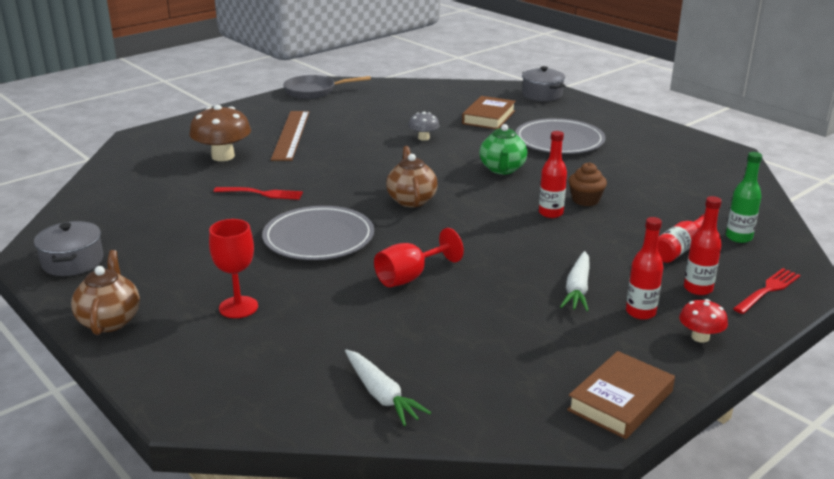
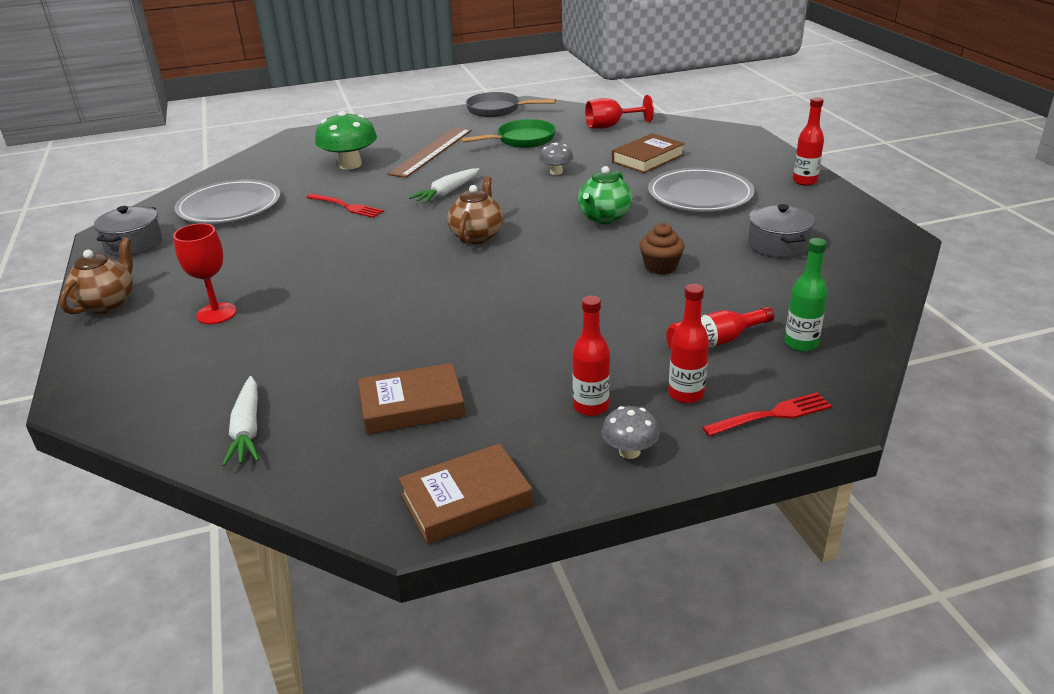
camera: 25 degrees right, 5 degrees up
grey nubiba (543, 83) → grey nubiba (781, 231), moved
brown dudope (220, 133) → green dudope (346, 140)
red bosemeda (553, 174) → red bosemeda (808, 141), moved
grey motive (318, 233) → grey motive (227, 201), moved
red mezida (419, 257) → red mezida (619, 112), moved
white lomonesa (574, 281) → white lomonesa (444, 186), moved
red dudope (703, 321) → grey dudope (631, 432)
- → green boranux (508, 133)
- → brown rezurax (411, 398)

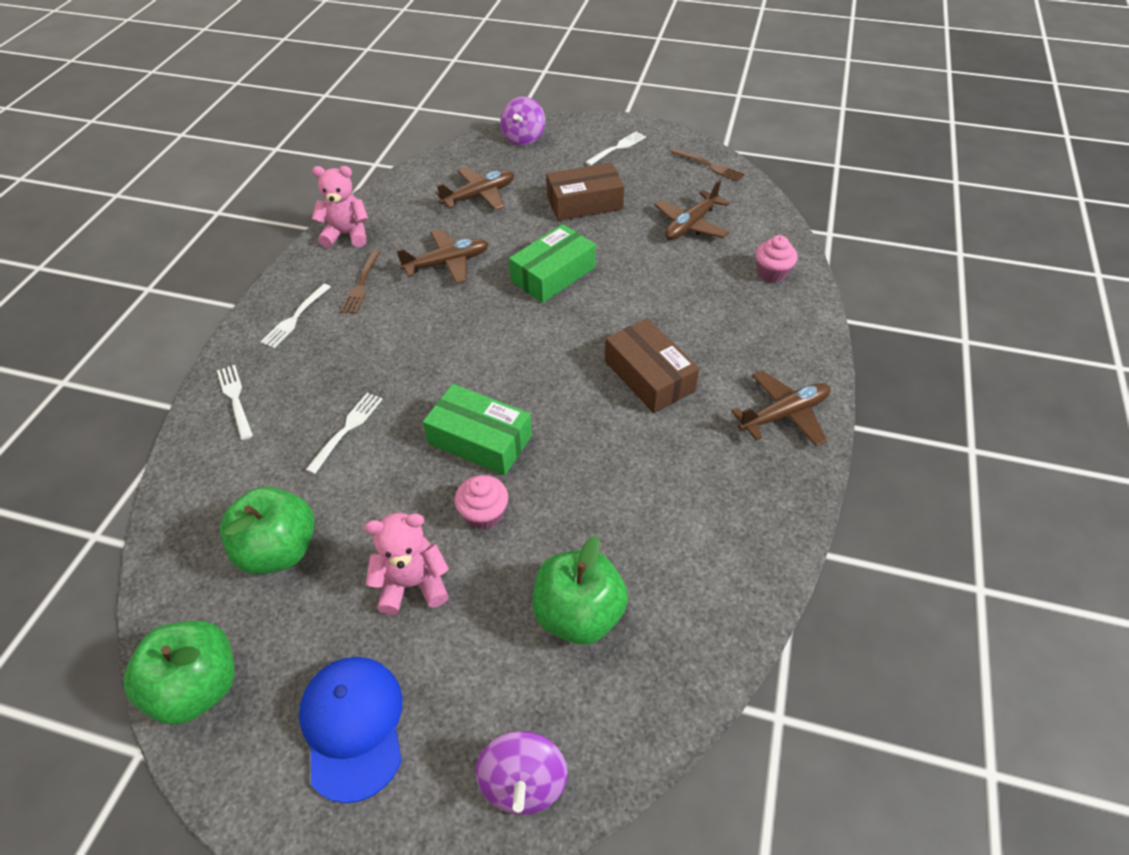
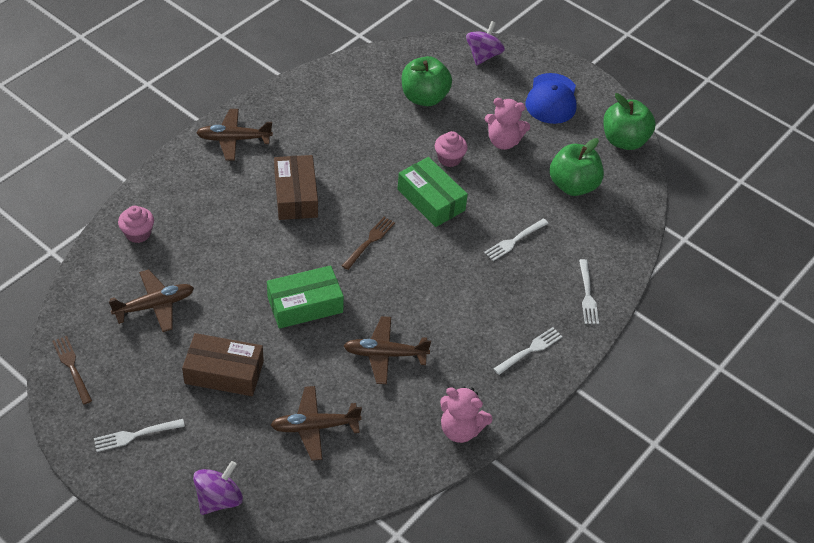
camera: 160 degrees left, 0 degrees up
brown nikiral (360, 282) → brown nikiral (368, 243), moved

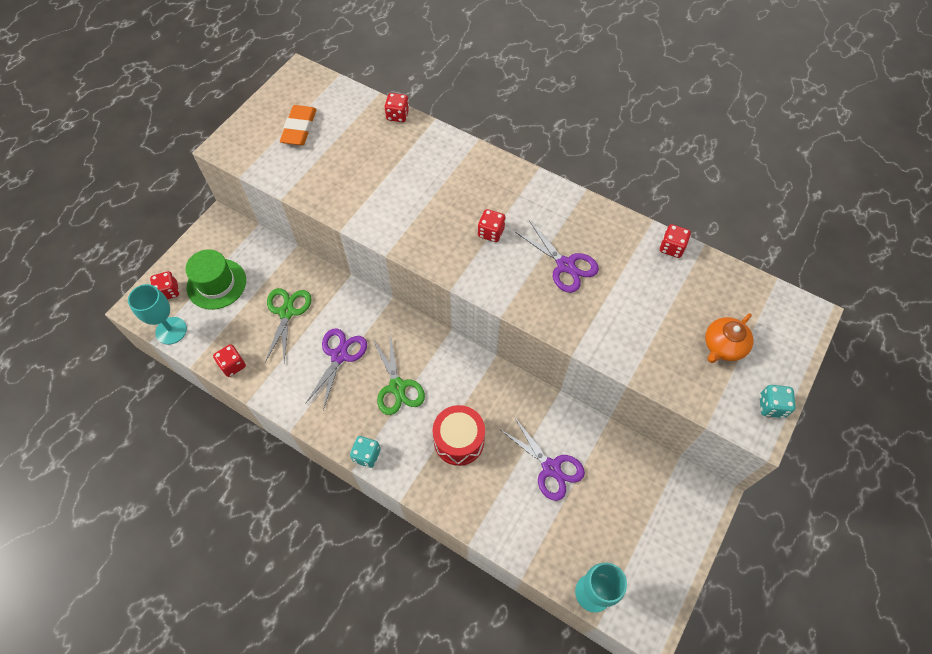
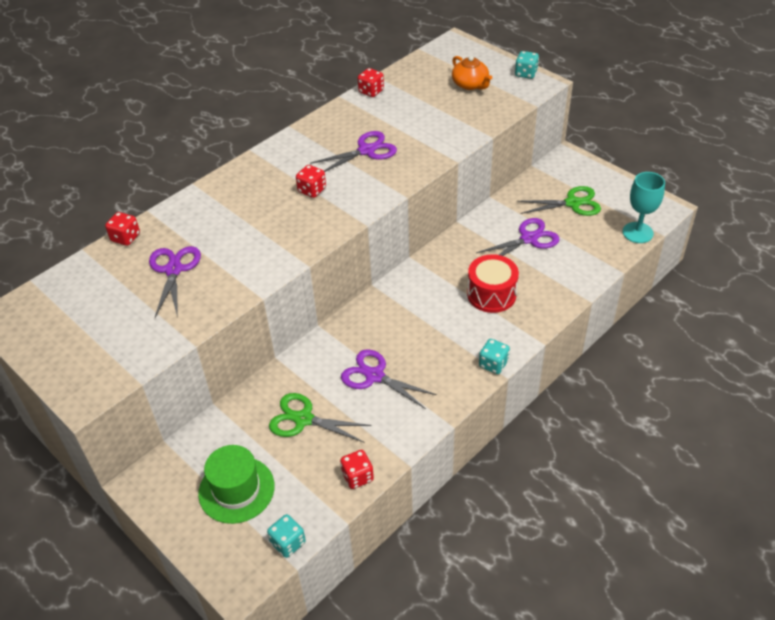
camera: 75 degrees left, 15 degrees down
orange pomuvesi (298, 125) → -
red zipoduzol (164, 285) → -
turquoise mezida (157, 314) → turquoise zipoduzol (286, 536)
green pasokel (398, 374) → green pasokel (559, 201), moved
- → purple pasokel (175, 282)

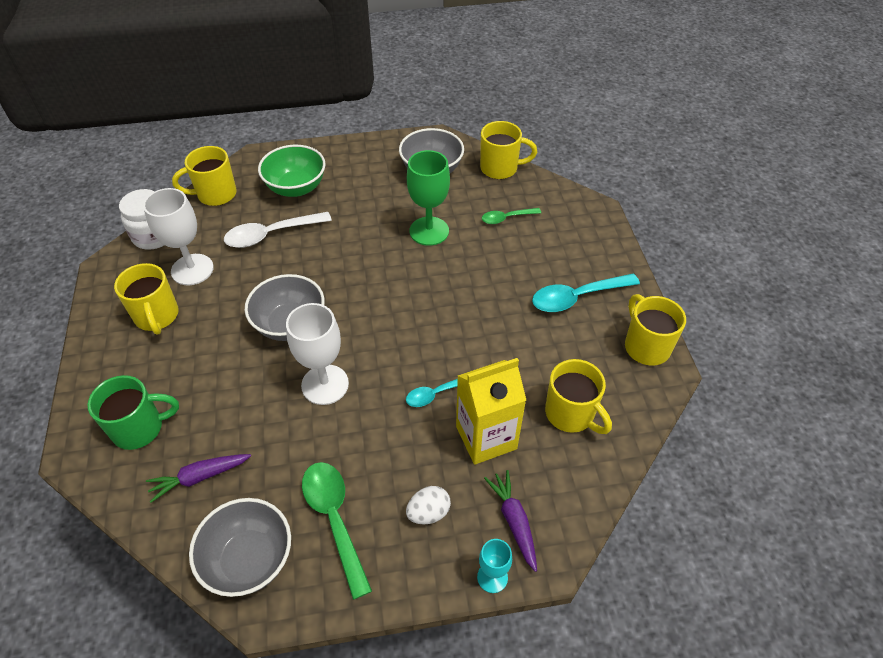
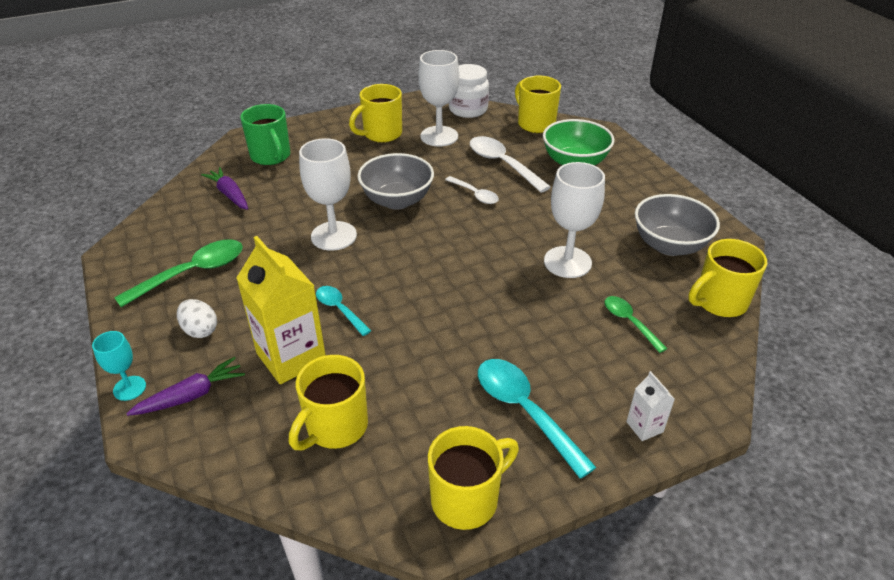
camera: 75 degrees right, 10 degrees down
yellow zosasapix (508, 150) → yellow zosasapix (727, 278), 75 degrees clockwise
green mezida (428, 198) → white mezida (574, 220)
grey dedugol (240, 547) → -
- → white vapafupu (472, 190)
- → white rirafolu (650, 406)

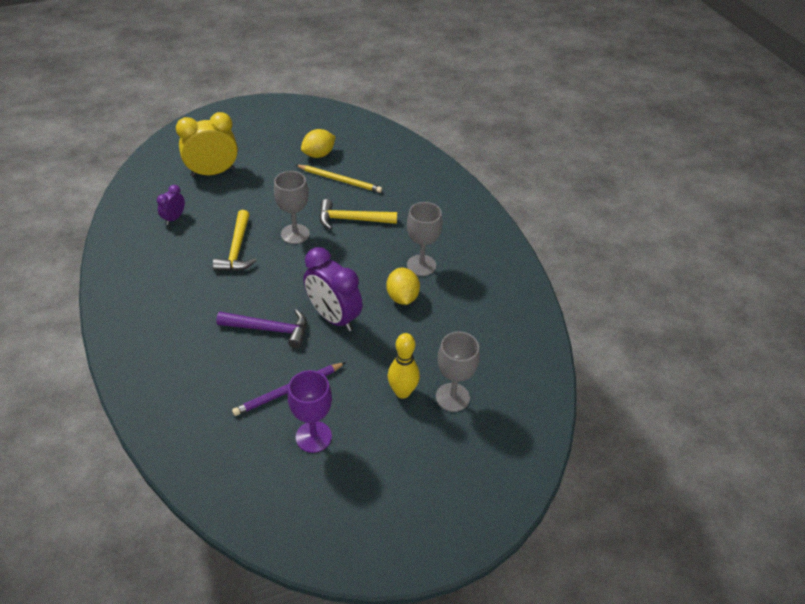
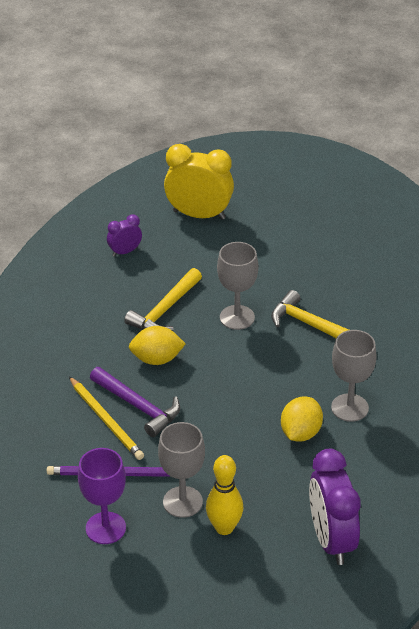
camera: 35 degrees right, 5 degrees down
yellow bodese (318, 143) → yellow bodese (157, 345), moved
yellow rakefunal (339, 179) → yellow rakefunal (106, 418), moved
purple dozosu (333, 289) → purple dozosu (335, 507), moved
grey mezida (458, 371) → grey mezida (181, 470), moved

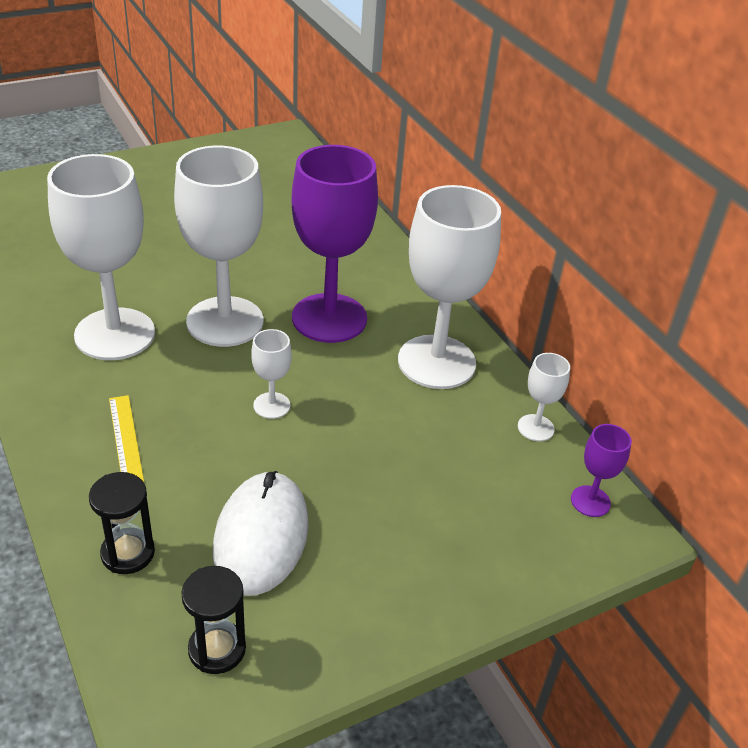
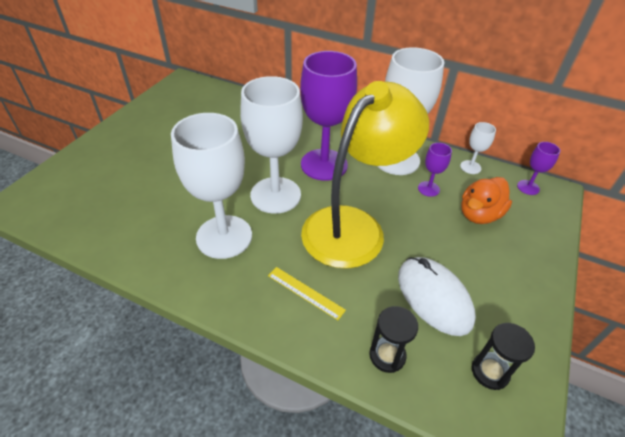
camera: 35 degrees left, 5 degrees up
white mezida (271, 374) → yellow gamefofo (365, 175)
- → purple mezida (435, 170)
- → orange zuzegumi (486, 200)

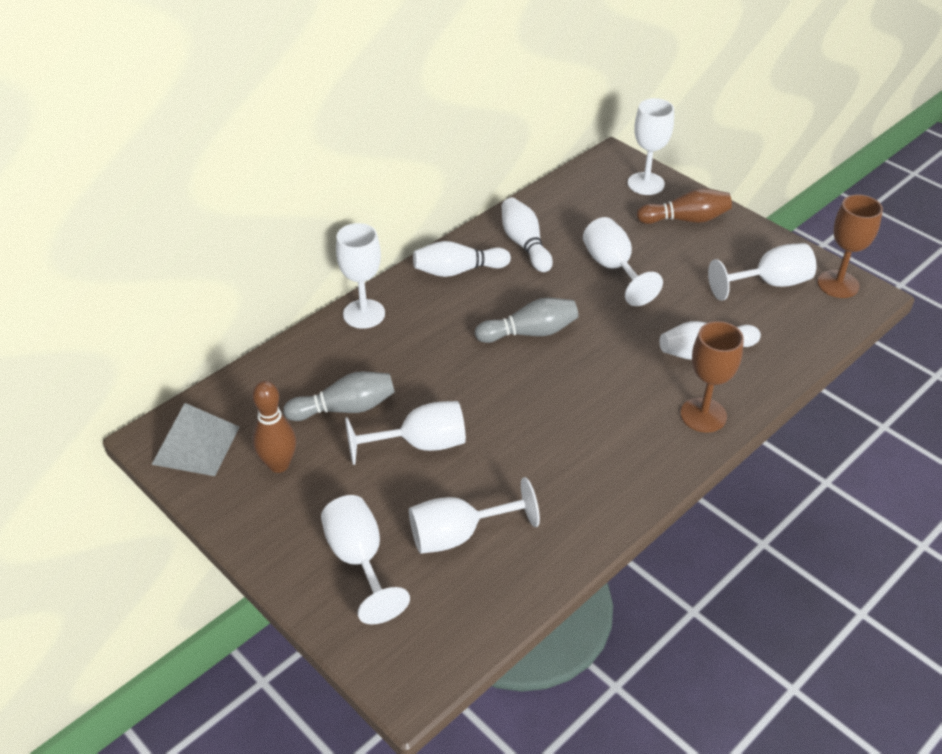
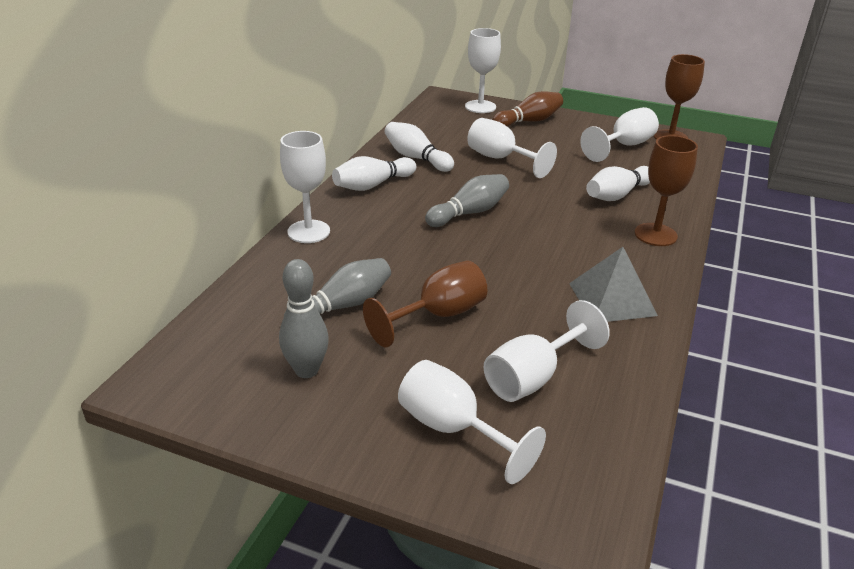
camera: 25 degrees left, 10 degrees down
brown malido (274, 427) → grey malido (304, 318)
white mezida (405, 433) → brown mezida (425, 304)
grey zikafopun (195, 439) → grey zikafopun (613, 284), moved

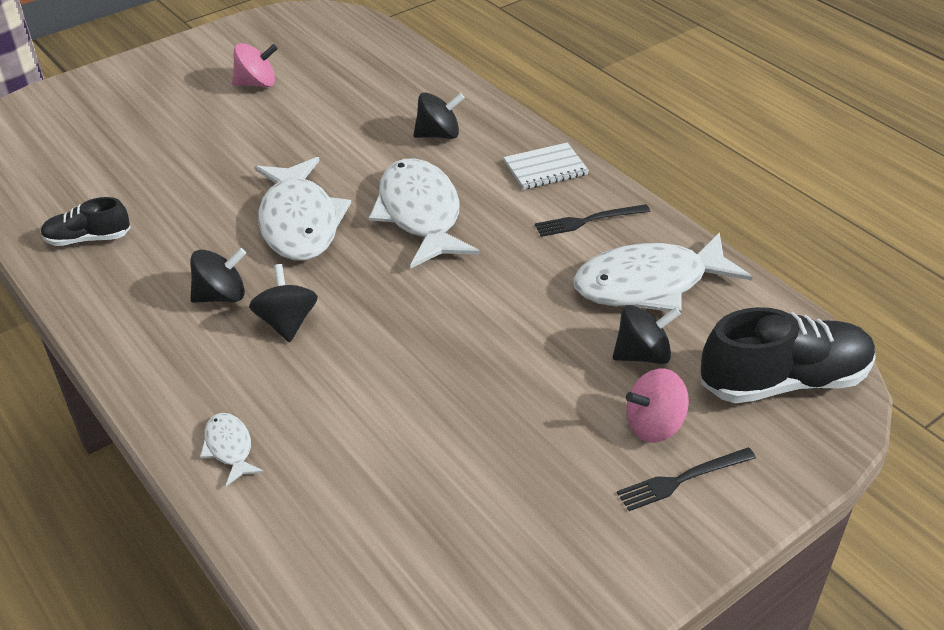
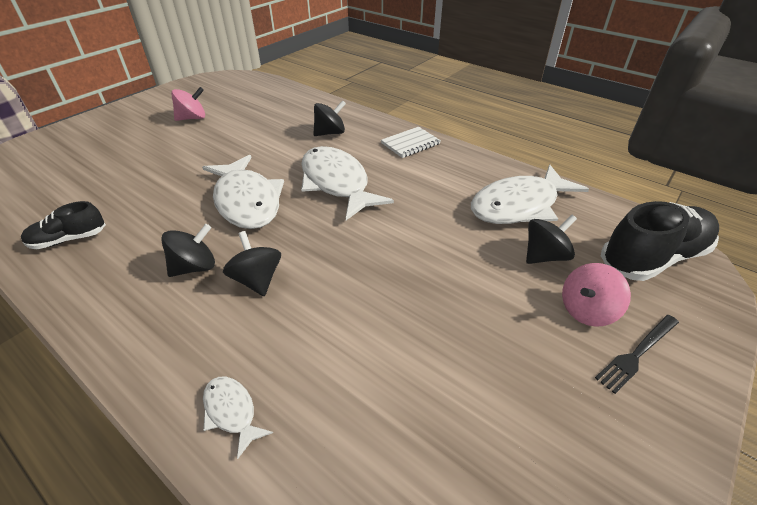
camera: 15 degrees left, 0 degrees up
black nikiral (592, 220) → -

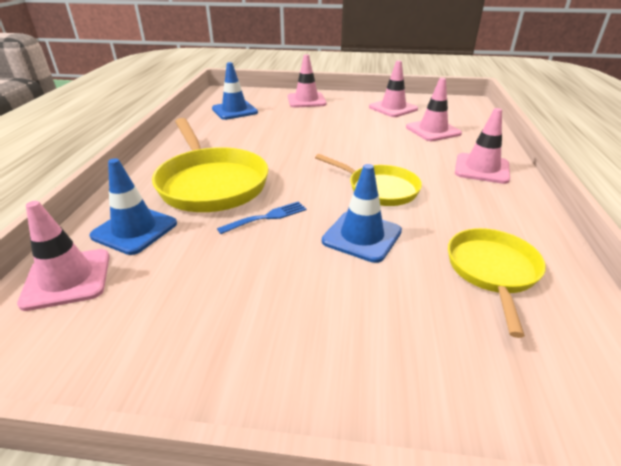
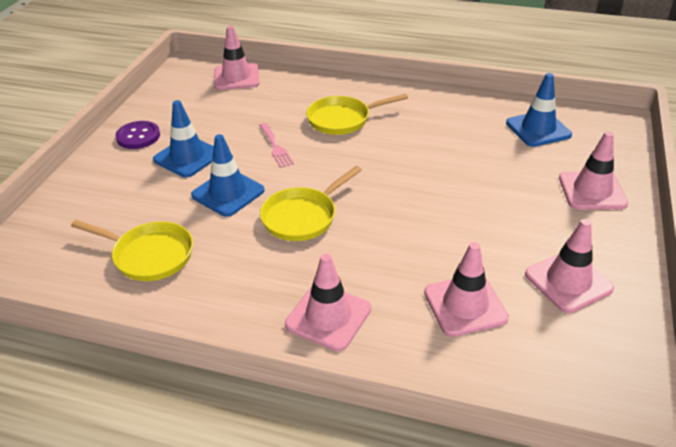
camera: 100 degrees right, 5 degrees up
yellow boranux (210, 165) → yellow boranux (357, 114), x0.62
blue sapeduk (133, 206) → blue sapeduk (183, 138), moved
blue nikiral (262, 217) → pink nikiral (276, 145)
- → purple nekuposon (137, 135)

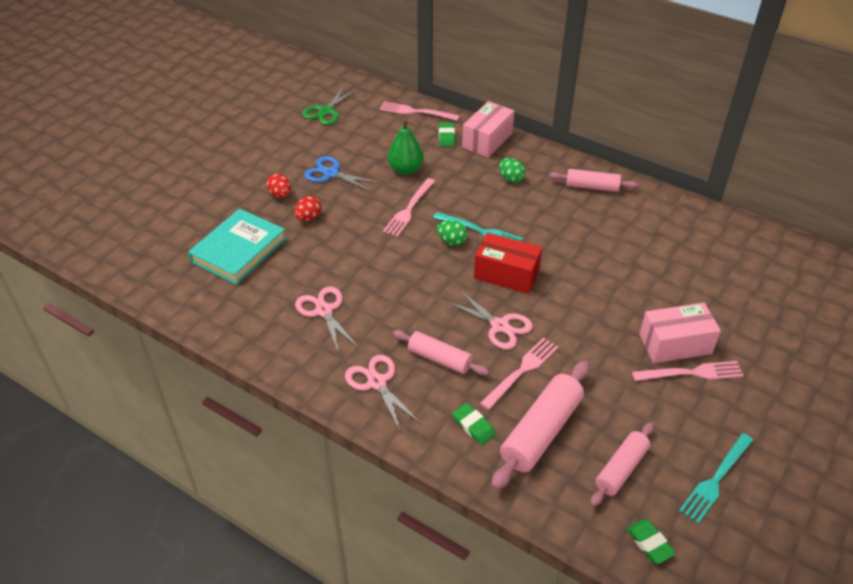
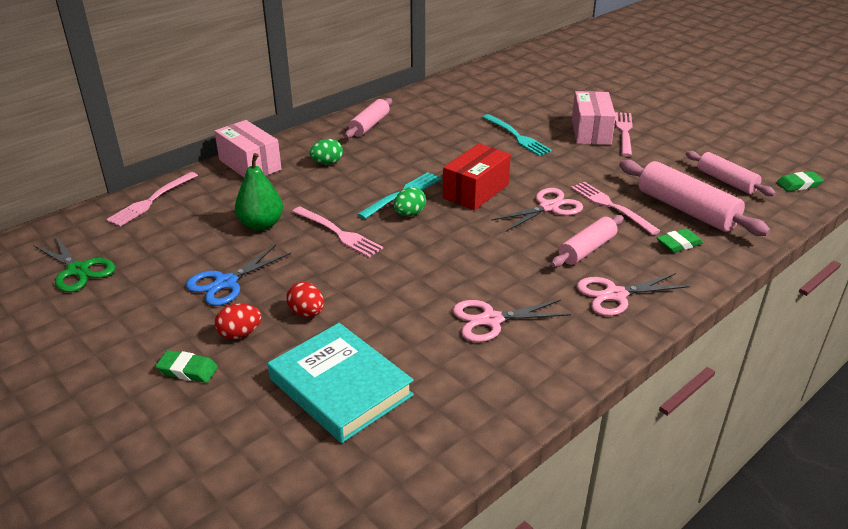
camera: 75 degrees left, 10 degrees down
green pomuvesi (447, 135) → green pomuvesi (187, 366), moved
turquoise nikiral (716, 478) → turquoise nikiral (517, 135), moved

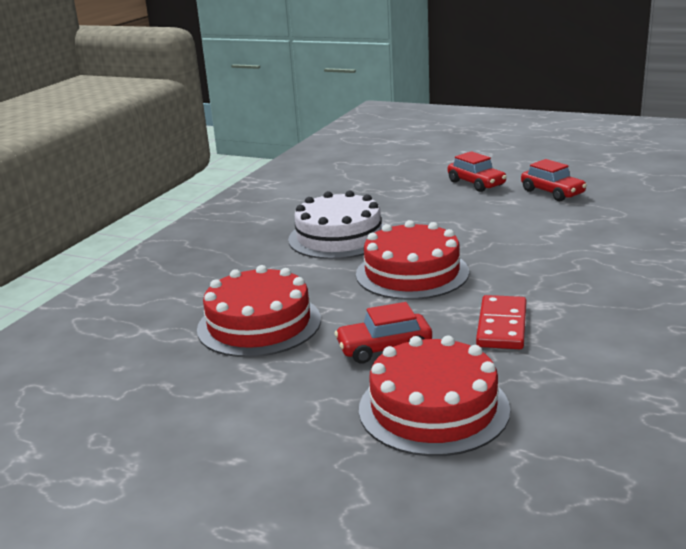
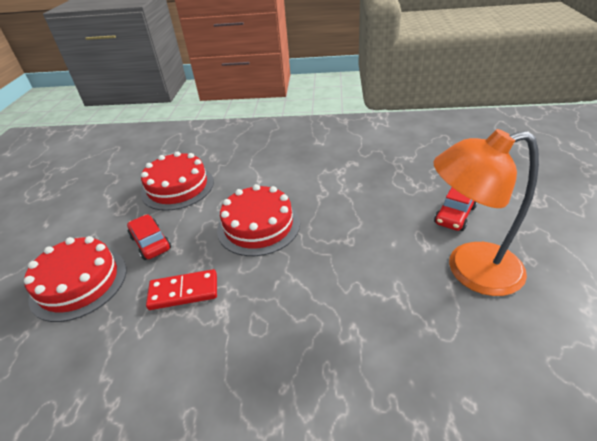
camera: 70 degrees right, 15 degrees up
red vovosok (554, 180) → orange gamefofo (486, 212)
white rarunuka (336, 224) → -

